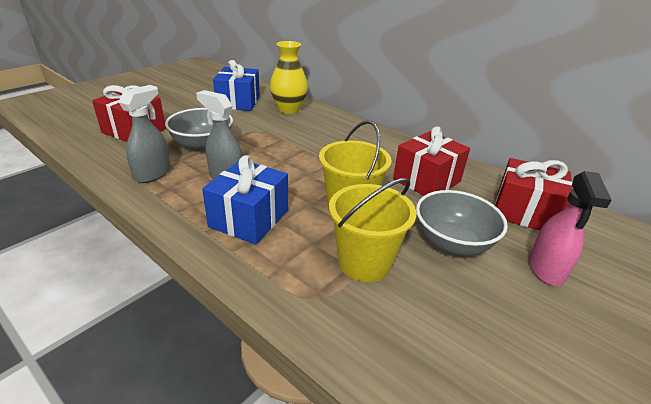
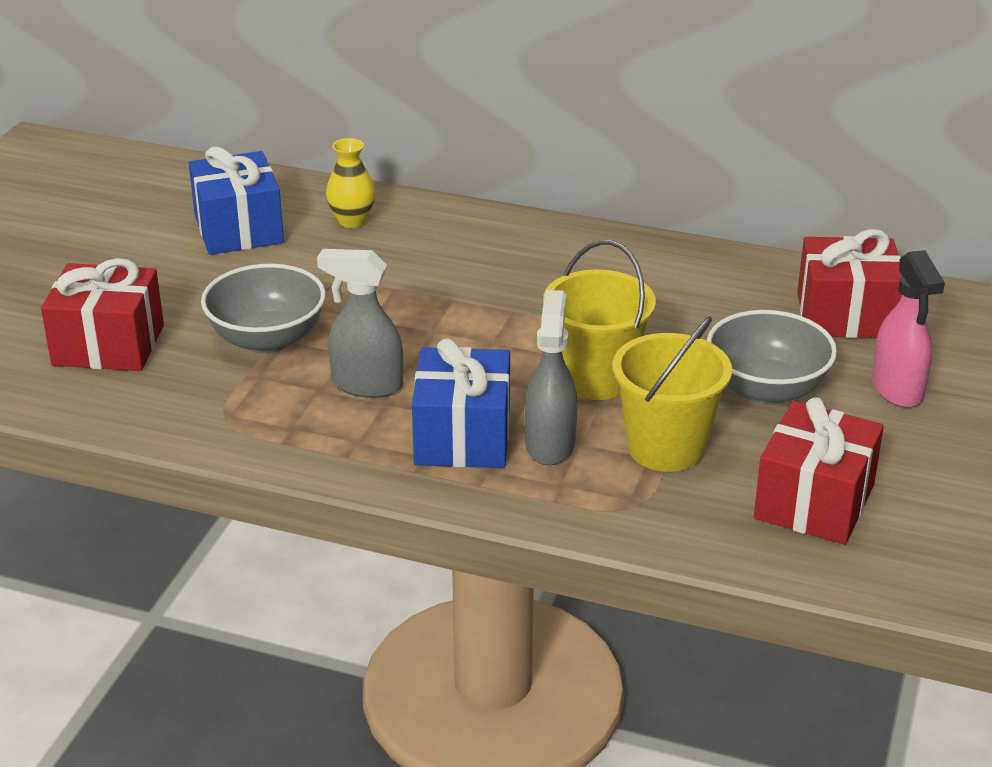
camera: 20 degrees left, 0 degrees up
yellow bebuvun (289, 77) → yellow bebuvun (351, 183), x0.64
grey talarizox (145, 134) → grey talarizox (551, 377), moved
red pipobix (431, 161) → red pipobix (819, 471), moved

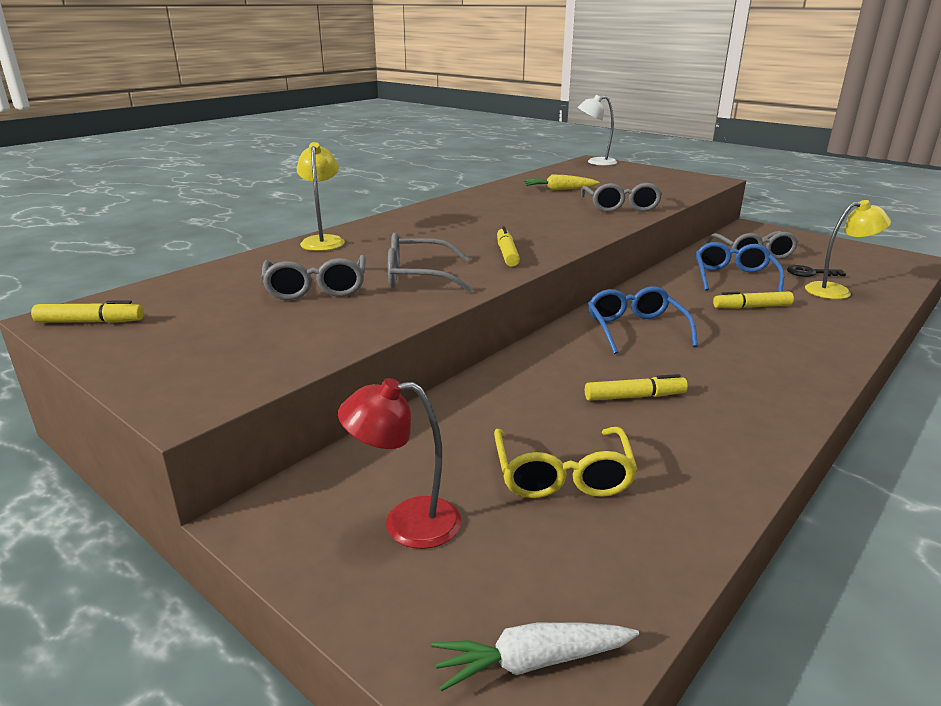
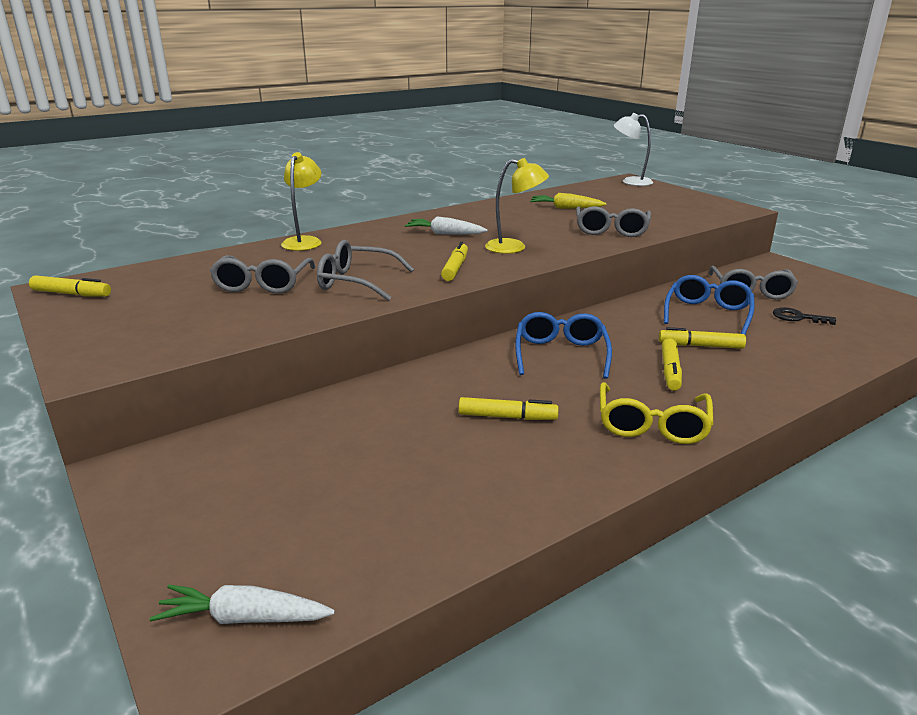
camera: 15 degrees right, 0 degrees up
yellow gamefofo (848, 249) → yellow gamefofo (517, 206), moved
red gamefofo (399, 463) → -
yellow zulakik (566, 462) → yellow zulakik (657, 413), moved
- → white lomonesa (446, 226)
- → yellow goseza (672, 364)

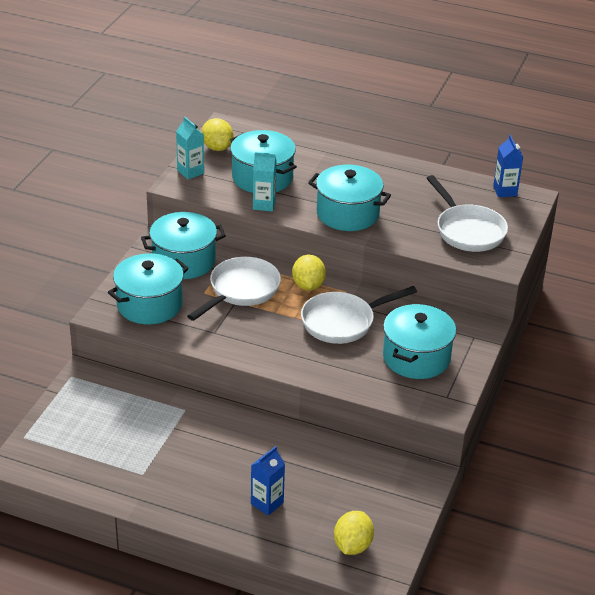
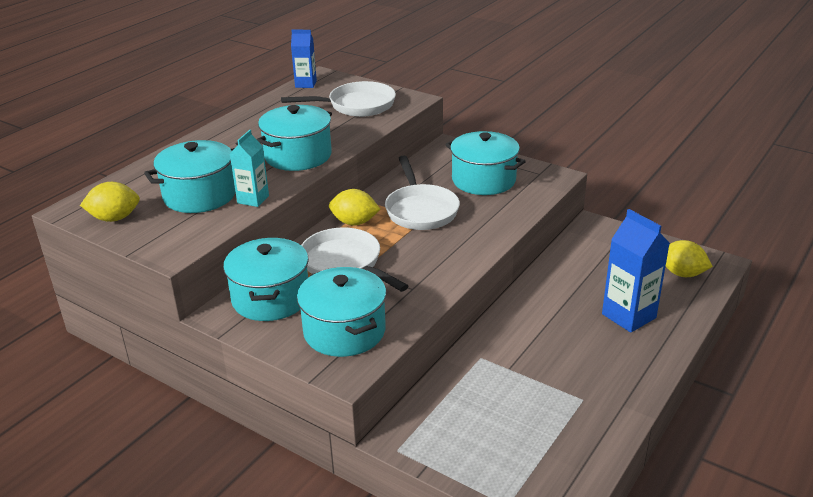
camera: 75 degrees left, 5 degrees down
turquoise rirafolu (190, 148) → -
blue rirafolu (268, 481) → blue rirafolu (636, 271), x1.60

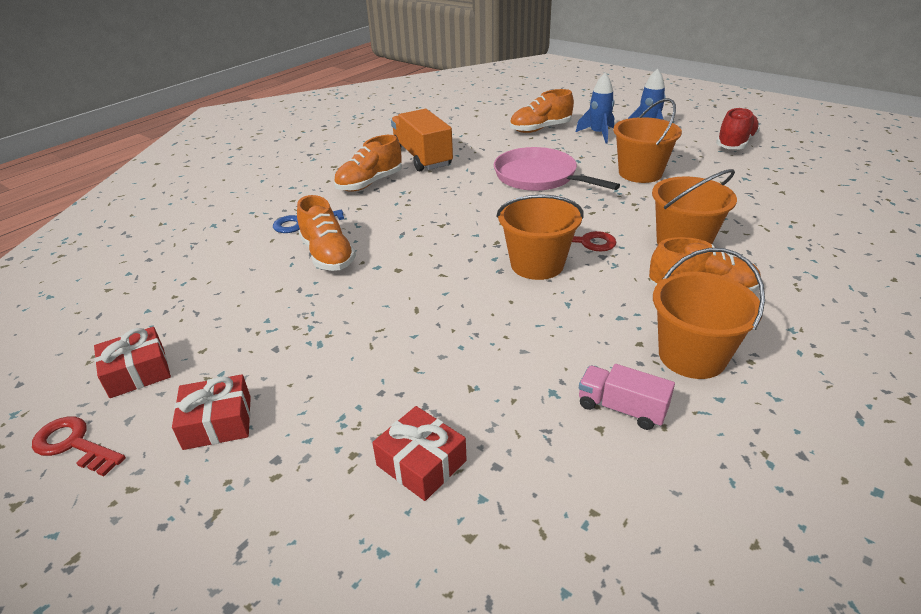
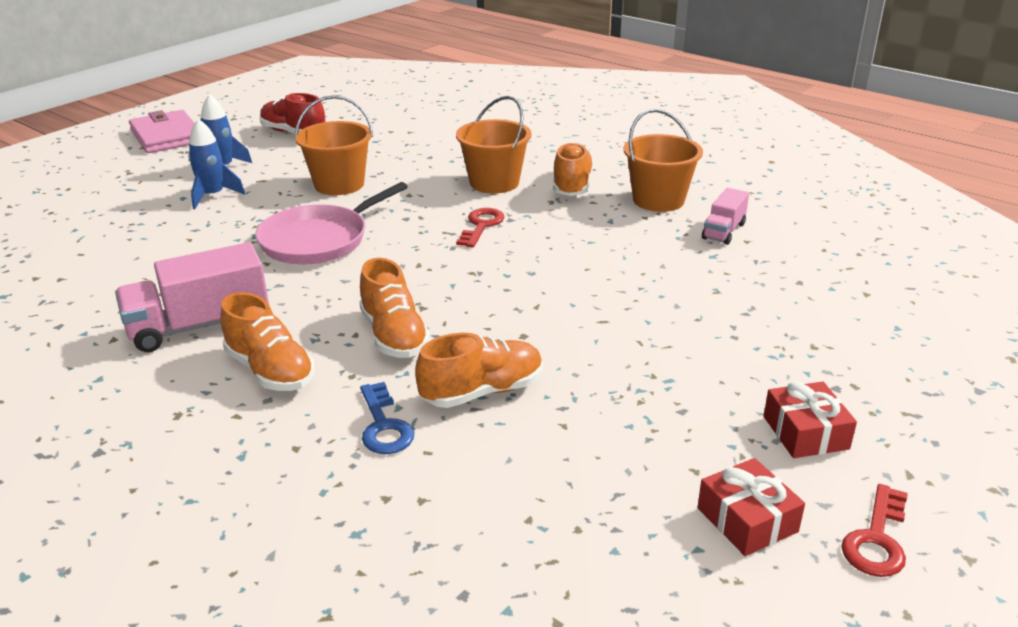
camera: 90 degrees left, 5 degrees down
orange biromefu (542, 111) → orange biromefu (395, 308), moved
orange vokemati (422, 140) → pink vokemati (192, 297)
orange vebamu (540, 237) → -
red pipobix (419, 453) → -
- → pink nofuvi (162, 131)

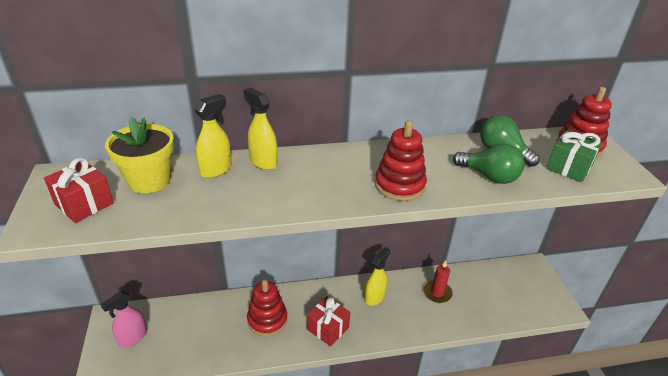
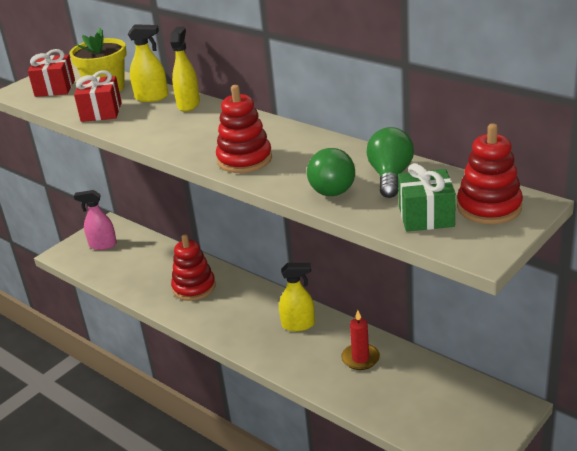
camera: 55 degrees right, 5 degrees down
red pipobix (328, 321) → red pipobix (98, 96), moved

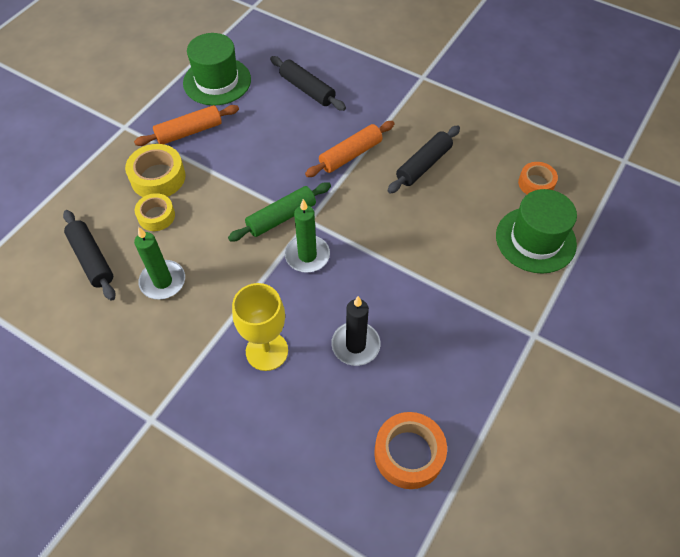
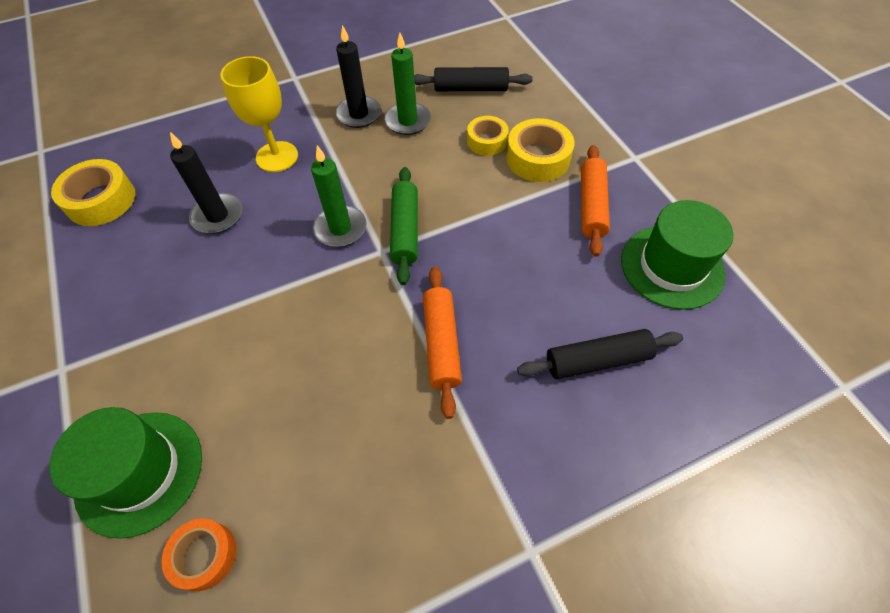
camera: 125 degrees right, 0 degrees up
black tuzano (424, 159) → -
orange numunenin (410, 450) → yellow numunenin (93, 192)
- → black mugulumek (358, 76)

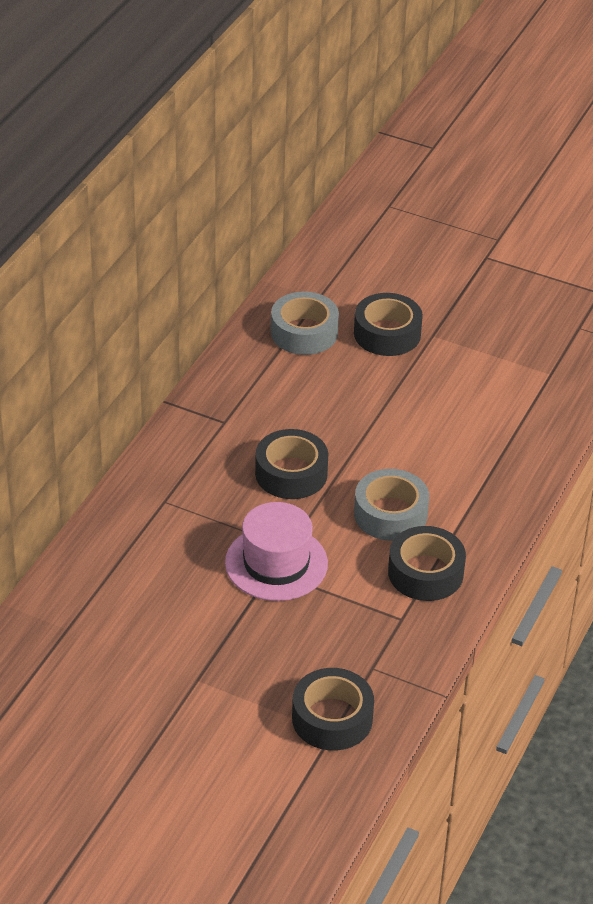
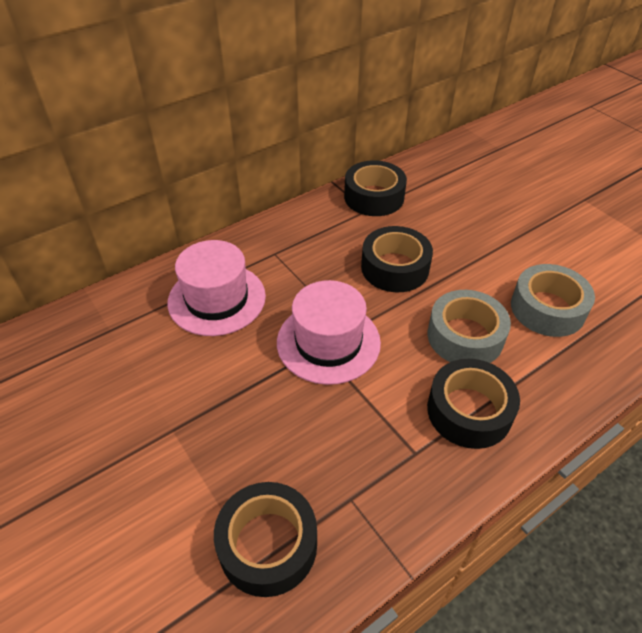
camera: 30 degrees right, 5 degrees up
grey numunenin (305, 323) → grey numunenin (553, 300), moved
black numunenin (388, 324) → black numunenin (375, 188), moved
- → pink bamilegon (217, 288)

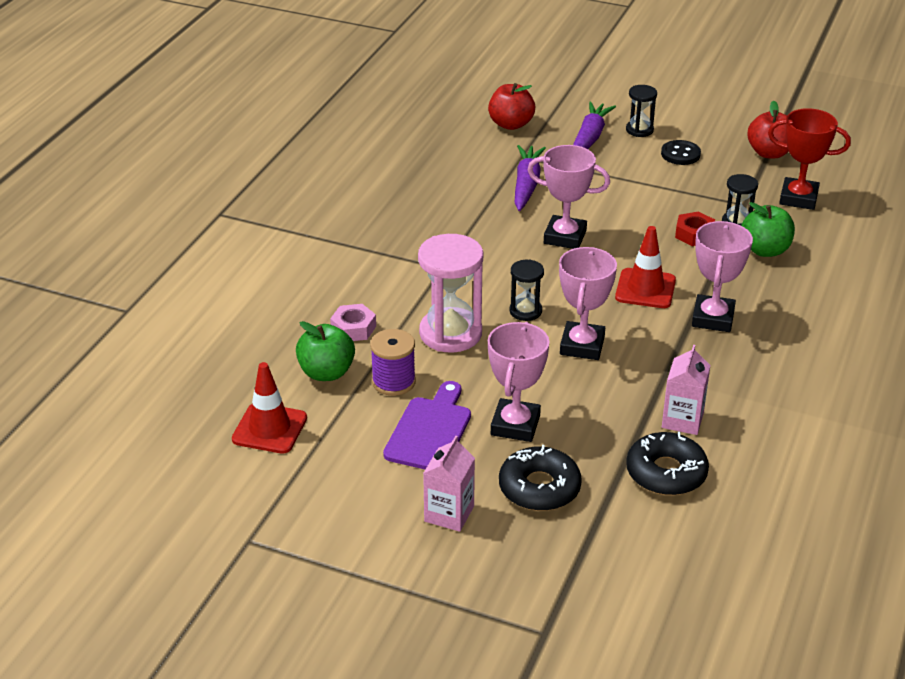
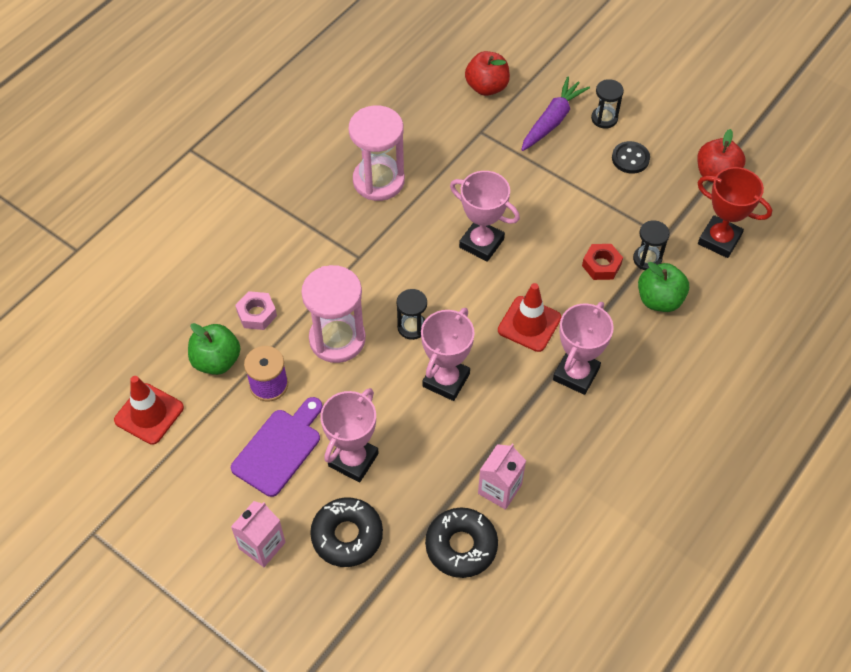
camera: 15 degrees right, 20 degrees up
purple lomonesa (530, 178) → -
- → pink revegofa (377, 153)

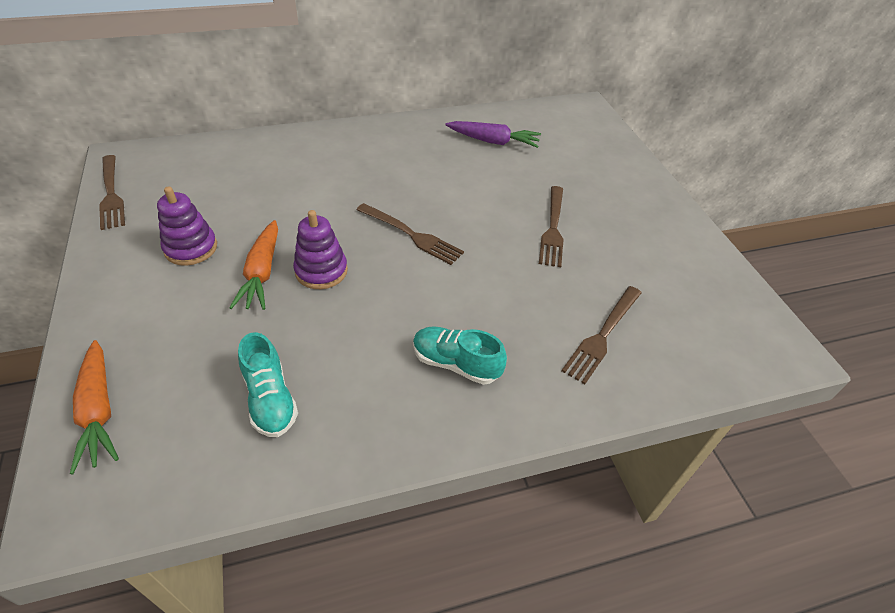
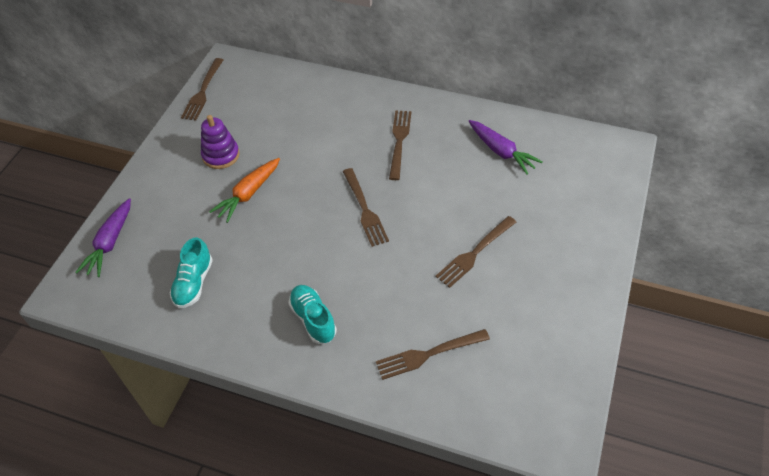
camera: 40 degrees right, 5 degrees up
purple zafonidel (320, 249) → -
orange lomonesa (94, 407) → purple lomonesa (103, 237)
- → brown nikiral (400, 145)

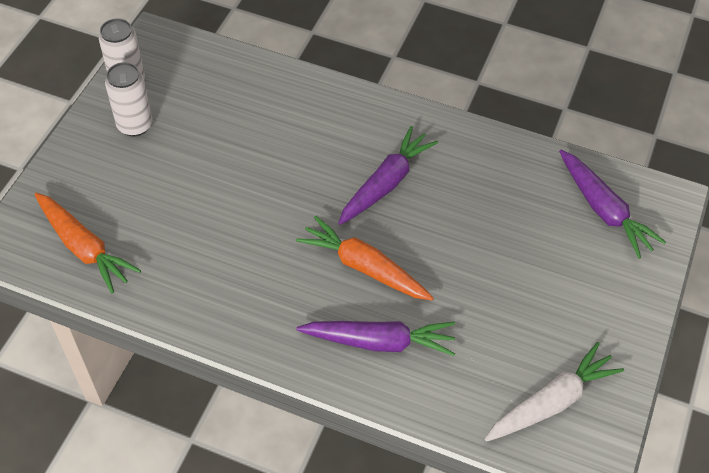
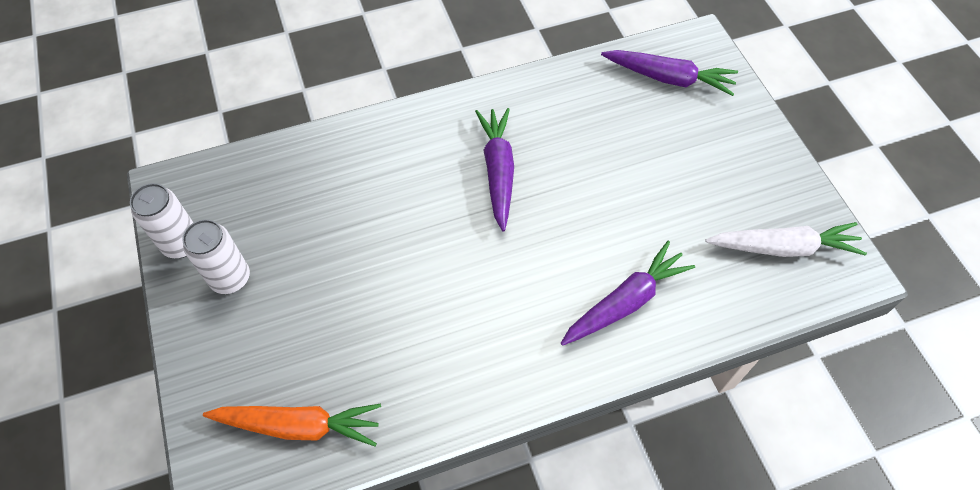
camera: 40 degrees left, 5 degrees up
orange lomonesa (365, 258) → -
white lomonesa (554, 392) → white lomonesa (786, 239), 75 degrees clockwise

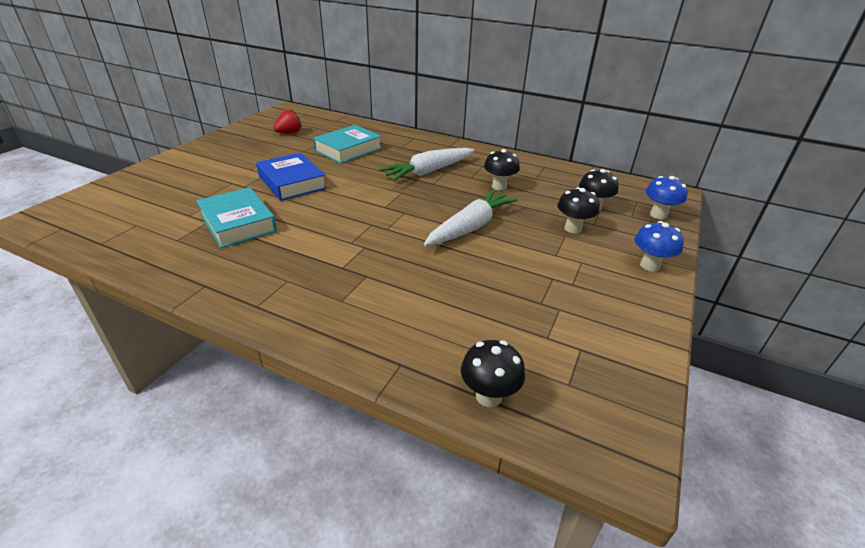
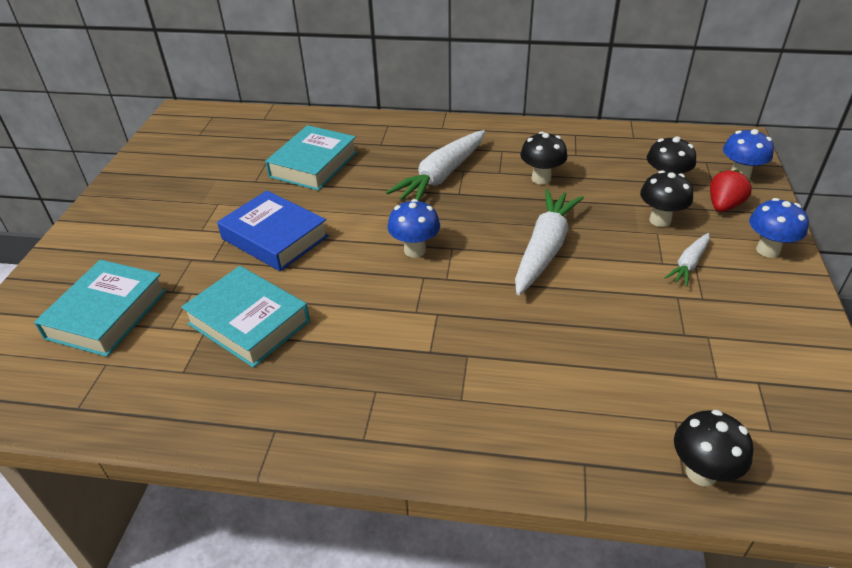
camera: 15 degrees left, 5 degrees up
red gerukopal (288, 121) → red gerukopal (731, 191), moved
- → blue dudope (413, 228)
- → white lomonesa (687, 260)
- → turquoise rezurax (100, 308)

